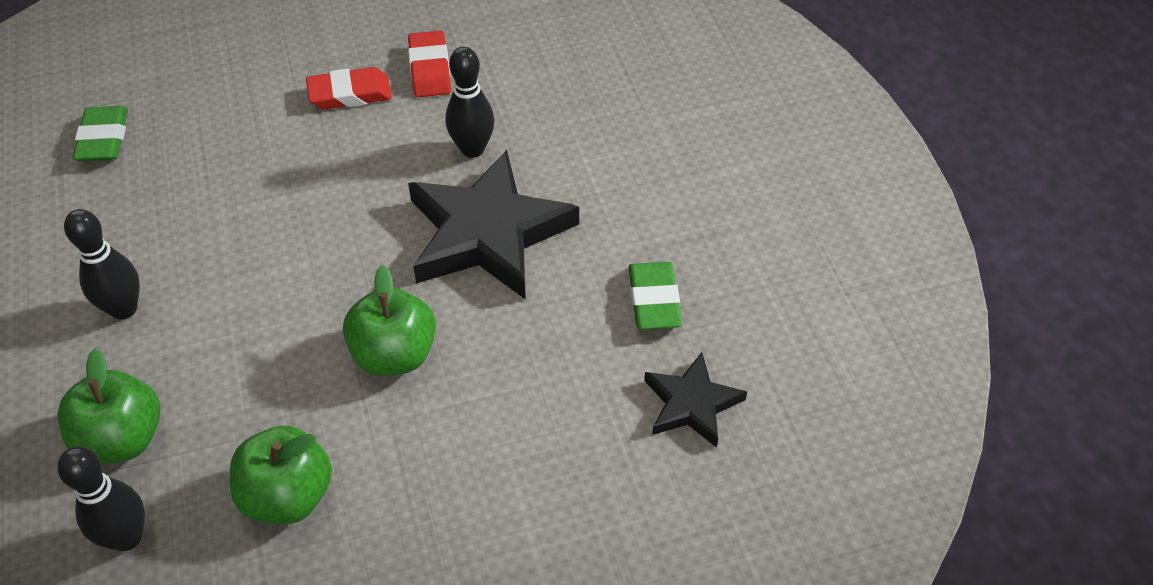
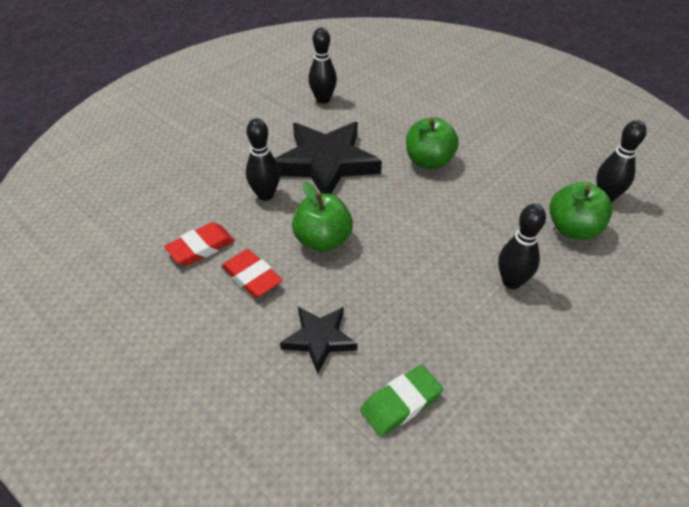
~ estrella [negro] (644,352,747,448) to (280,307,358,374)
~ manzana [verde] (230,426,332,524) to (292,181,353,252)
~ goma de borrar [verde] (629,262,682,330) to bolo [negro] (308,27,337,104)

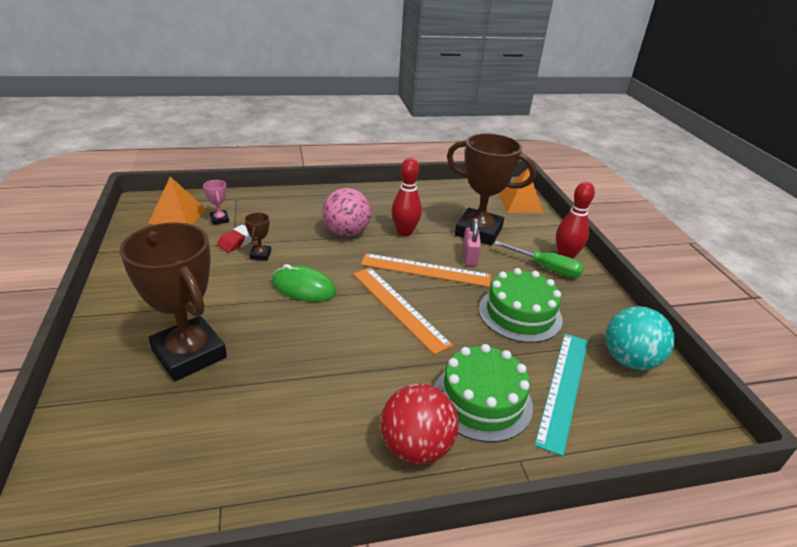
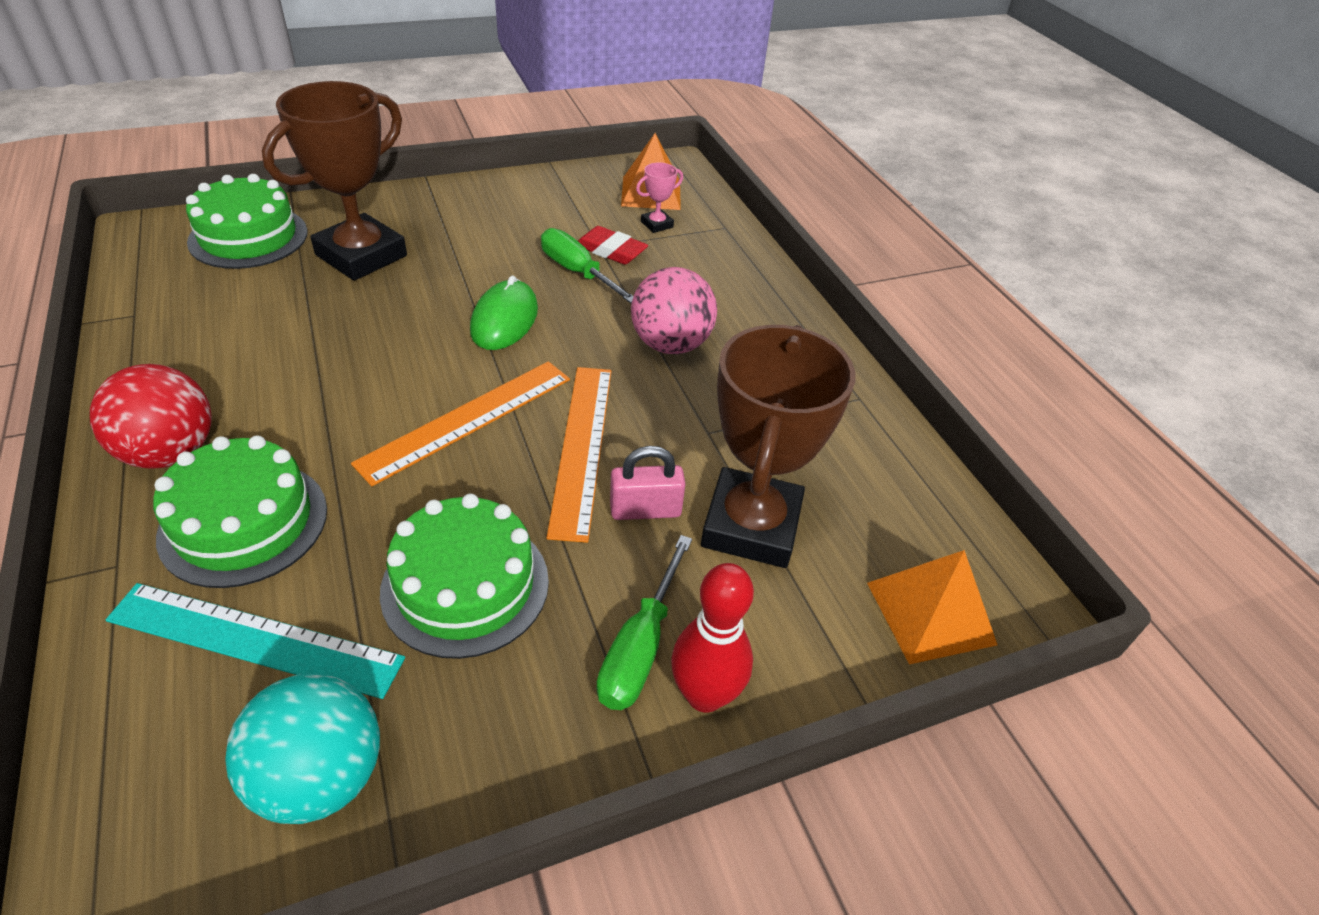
+ tarta [verde] (186,174,308,269)
~ trofeo [marrón] (245,213,271,260) to destornillador [verde] (541,228,633,303)
- bolo [rojo] (392,158,422,236)

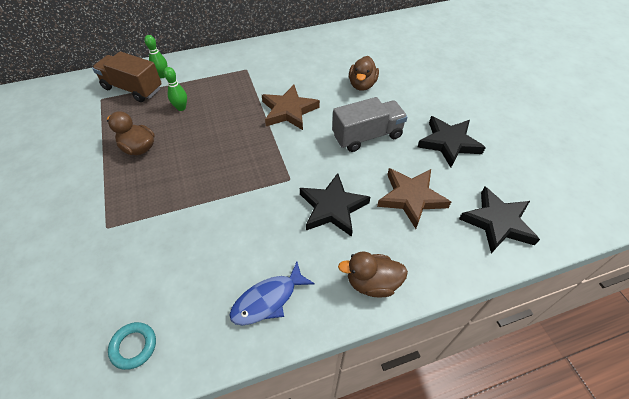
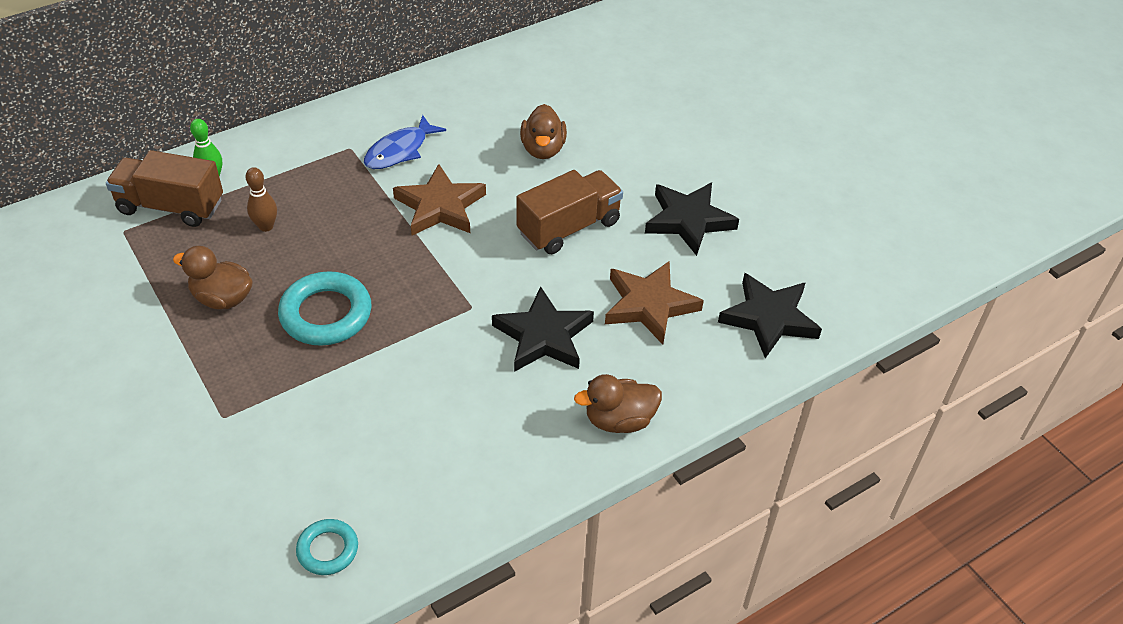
~ bolo [verde] (164,67,187,111) to bolo [marrón] (246,167,277,232)
+ anillo [turquesa] (278,271,372,346)
~ pez [azul] (229,262,315,325) to (364,115,446,169)
~ camión [gris] (332,97,408,152) to camión [marrón] (516,170,623,254)

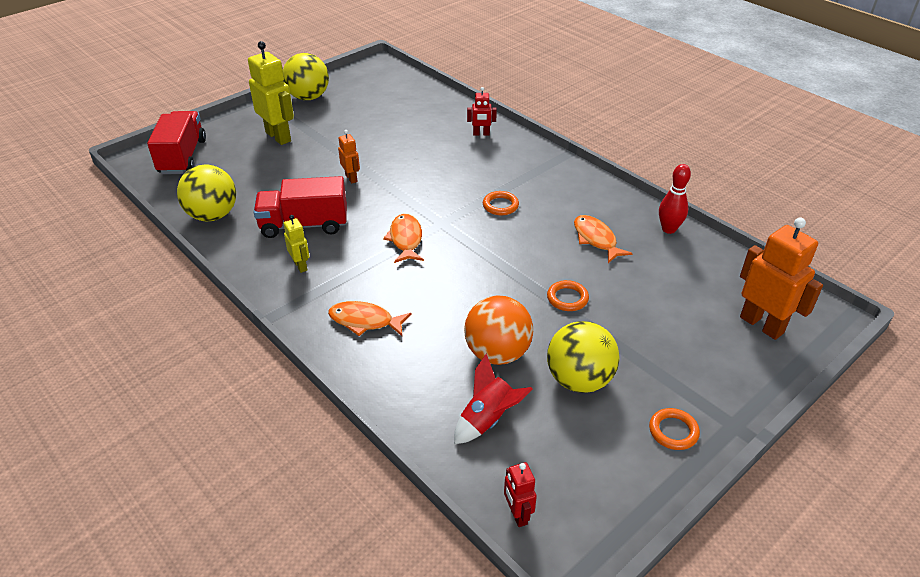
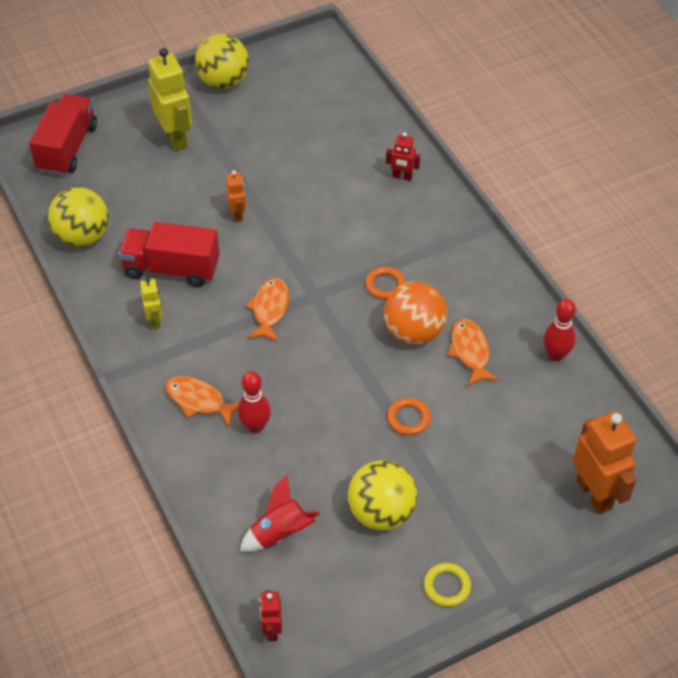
+ bolo [rojo] (238,371,271,433)
~ pelota [naranja] (464,296,533,365) to (384,282,447,345)
~ anillo [naranja] (649,408,700,450) to anillo [amarillo] (424,563,471,607)

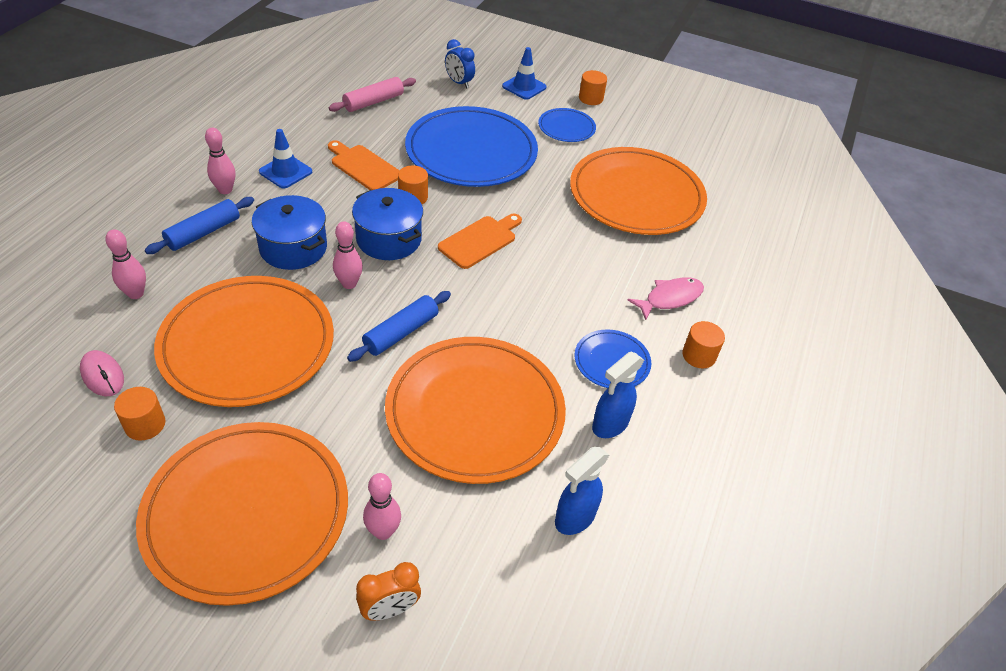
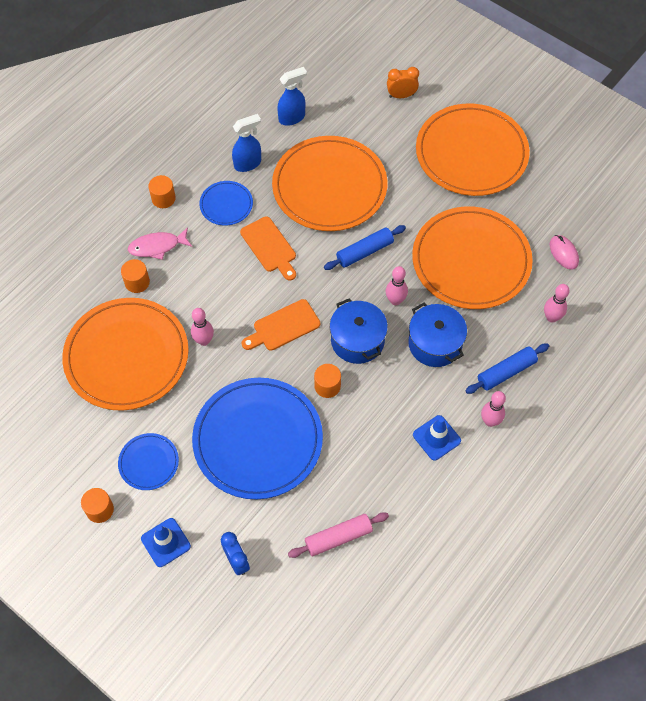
~ cilindro [naranja] (114,387,166,441) to (121,259,150,293)
~ bolo [rosa] (363,473,401,540) to (191,308,214,346)
~ tabla de cortar [naranja] (328,140,400,190) to (240,216,296,281)

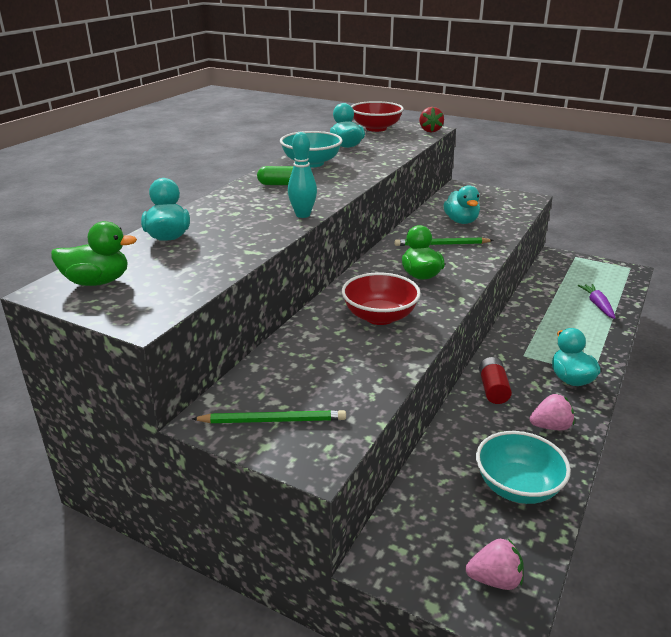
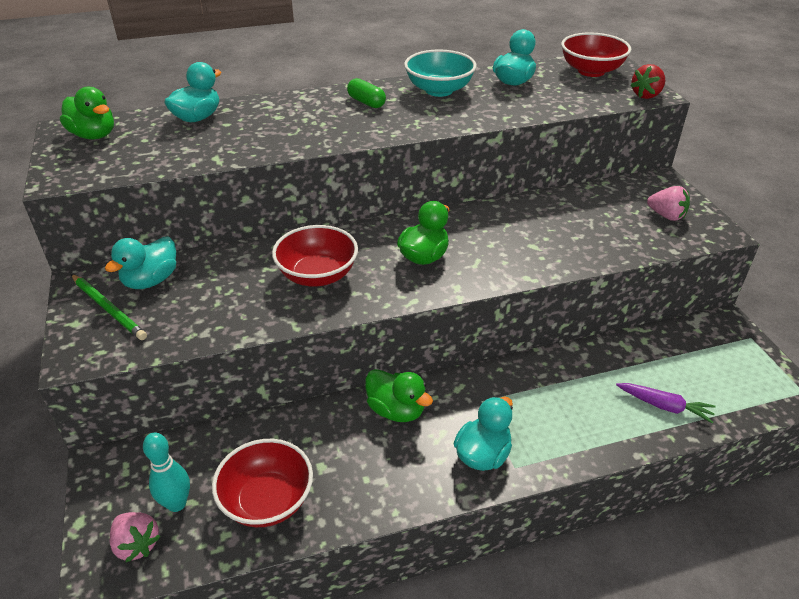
~ pato [turquesa] (443,185,480,224) to (105,237,176,289)
~ bolo [turquesa] (288,132,317,218) to (143,432,190,512)
~ cuenco [turquesa] (476,431,571,504) to cuenco [rojo] (212,439,313,527)
~ pila [rojo] (479,357,512,404) to pato [verde] (365,369,433,422)
~ zanahoria [morado] (577,284,615,319) = (616,383,716,423) 75 degrees clockwise
~ fresa [rosa] (530,394,574,430) to (647,186,690,221)
- lápiz [verde] (395,237,494,246)

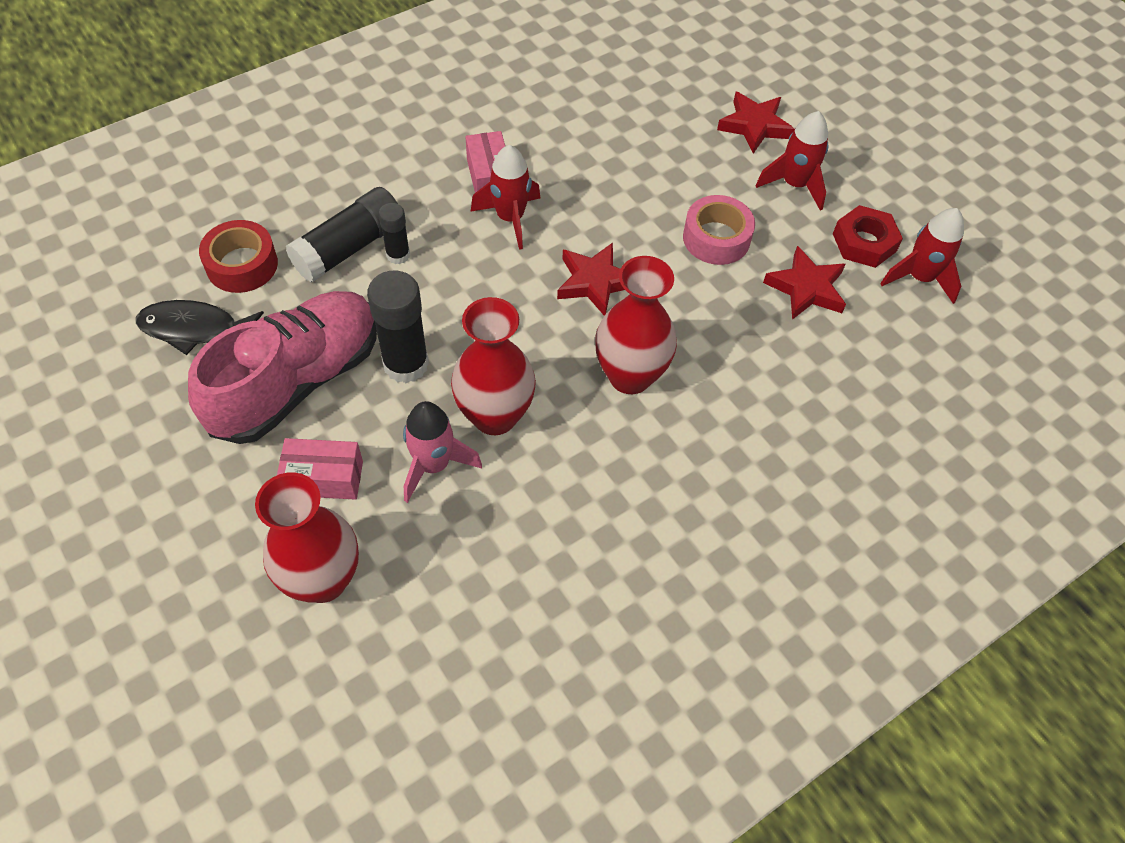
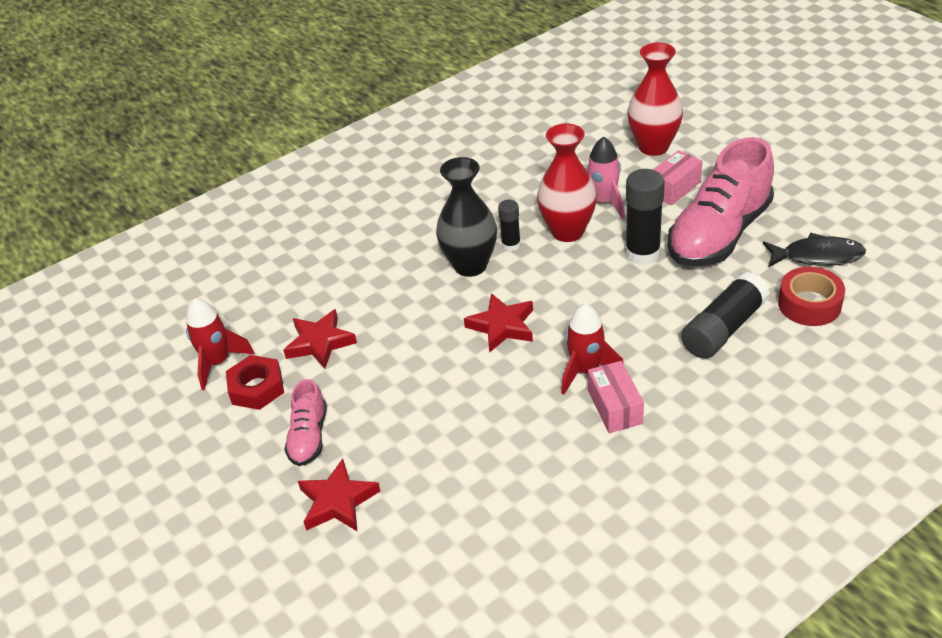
~ cohete [rojo] (755,111,829,211) to zapato [rosa] (284,379,327,466)
~ florero [rojo] (595,256,677,394) to florero [negro] (436,157,497,277)
~ barra de pegamento [negro] (378,203,410,264) to (498,200,521,251)
~ caja [rosa] (277,438,363,500) = (653,150,703,205) 45 degrees counterclockwise
- cinta adhesiva [rosa] (683,195,755,265)

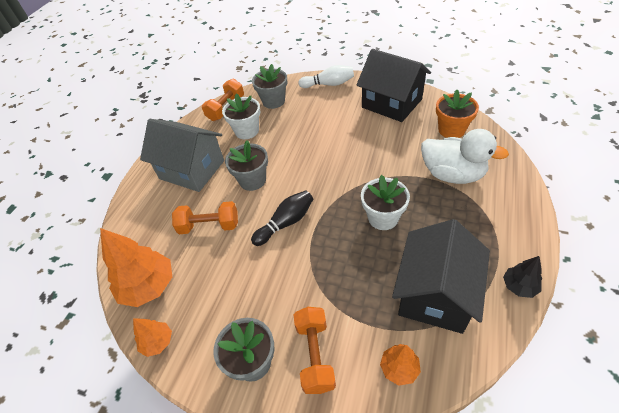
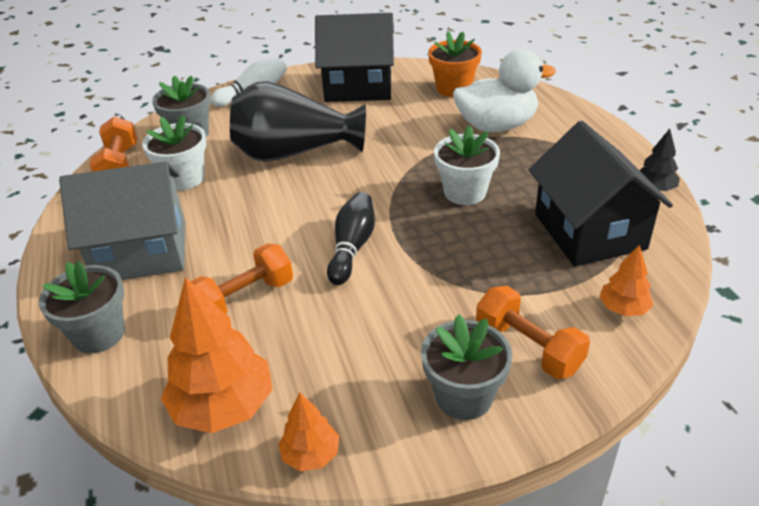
~ maceta [gris] (225,140,268,191) to (39,261,125,353)
+ florero [negro] (230,81,366,162)

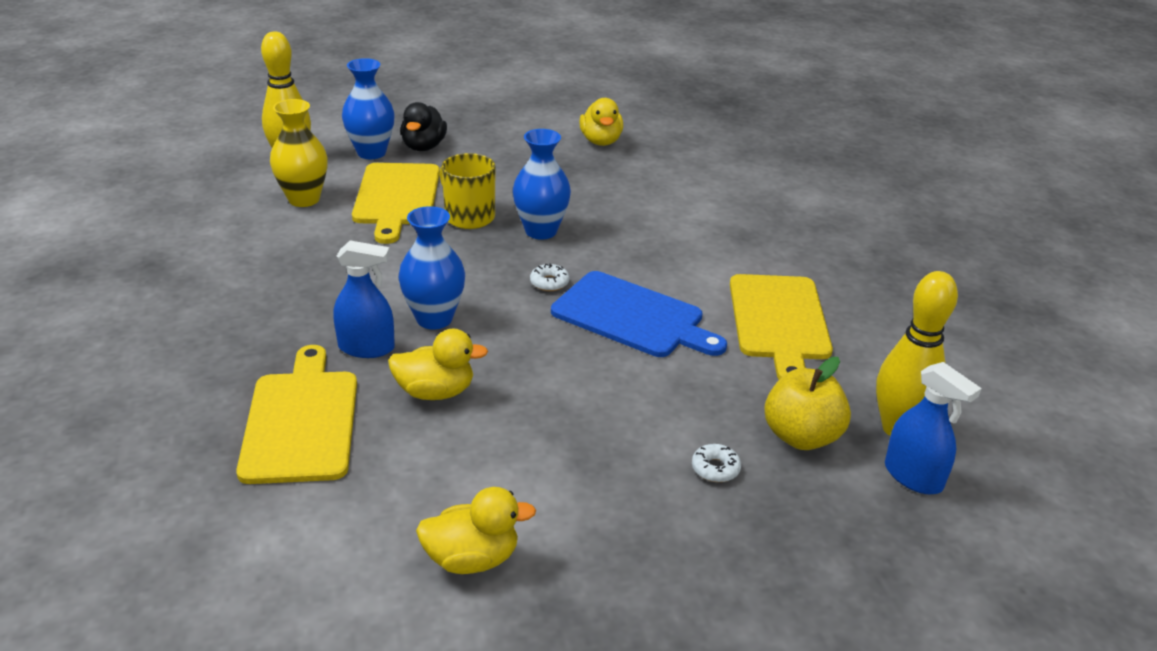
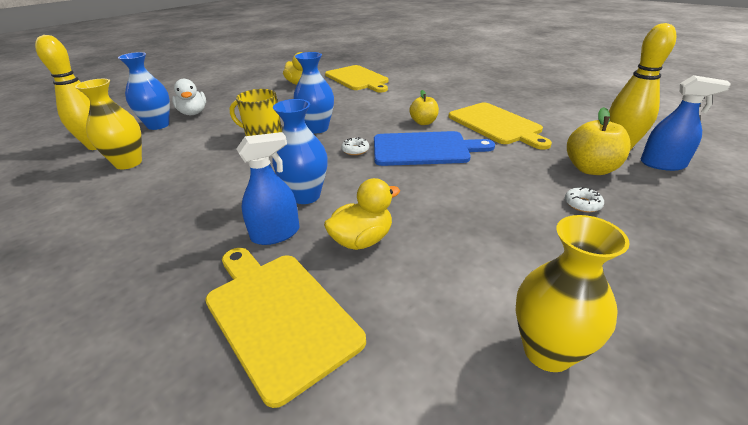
~ pato [negro] (401,102,447,151) to pato [blanco] (172,79,206,115)
~ tabla de cortar [amarillo] (352,163,440,244) to (325,65,388,93)
+ manzana [amarillo] (409,90,439,125)
~ pato [amarillo] (416,487,536,574) to florero [amarillo] (515,215,630,372)

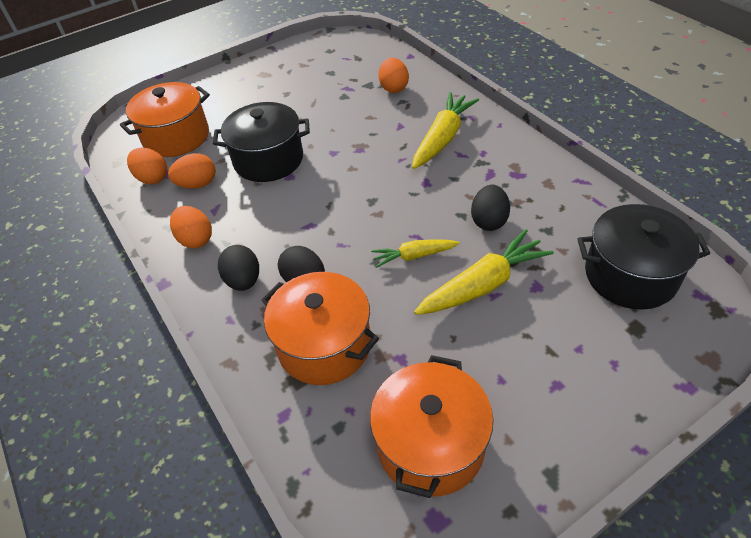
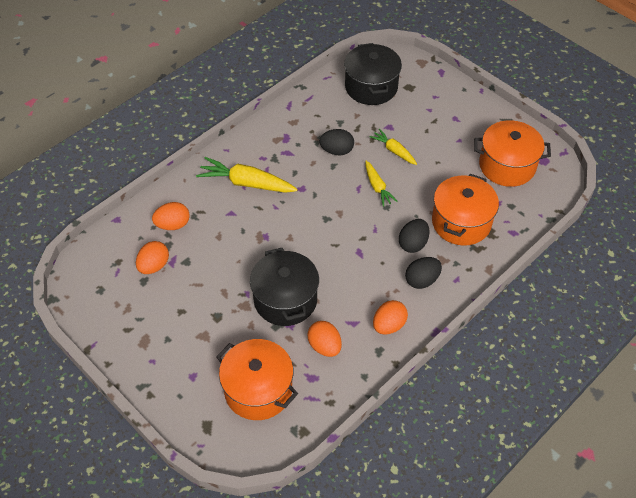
~ huevo [naranja] (127,148,167,184) to (136,241,169,274)
~ zanahoria [amarillo] (414,229,554,315) = (369,129,417,165) x0.59

